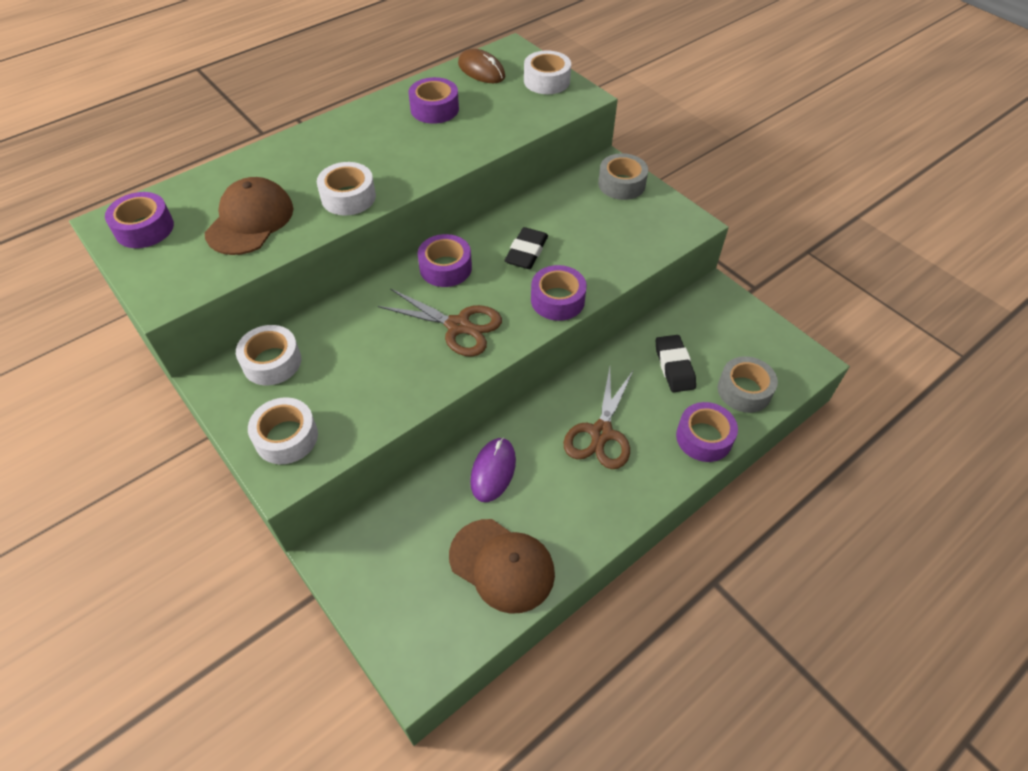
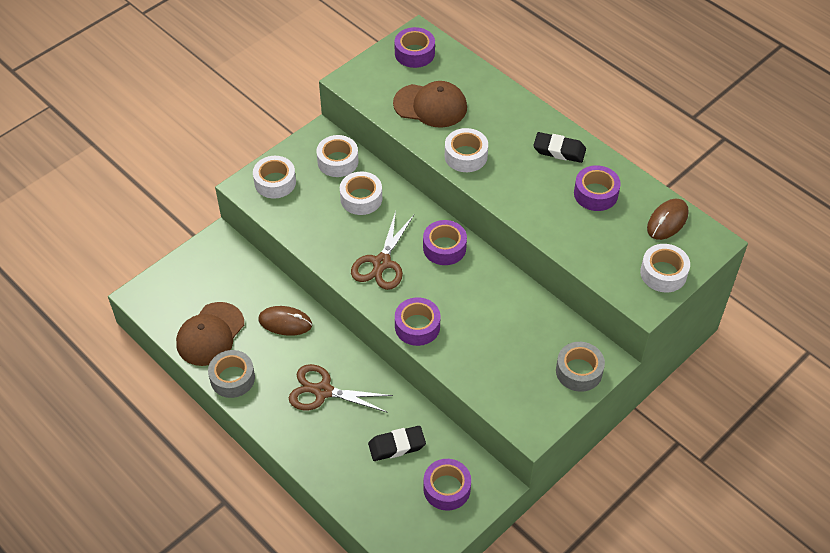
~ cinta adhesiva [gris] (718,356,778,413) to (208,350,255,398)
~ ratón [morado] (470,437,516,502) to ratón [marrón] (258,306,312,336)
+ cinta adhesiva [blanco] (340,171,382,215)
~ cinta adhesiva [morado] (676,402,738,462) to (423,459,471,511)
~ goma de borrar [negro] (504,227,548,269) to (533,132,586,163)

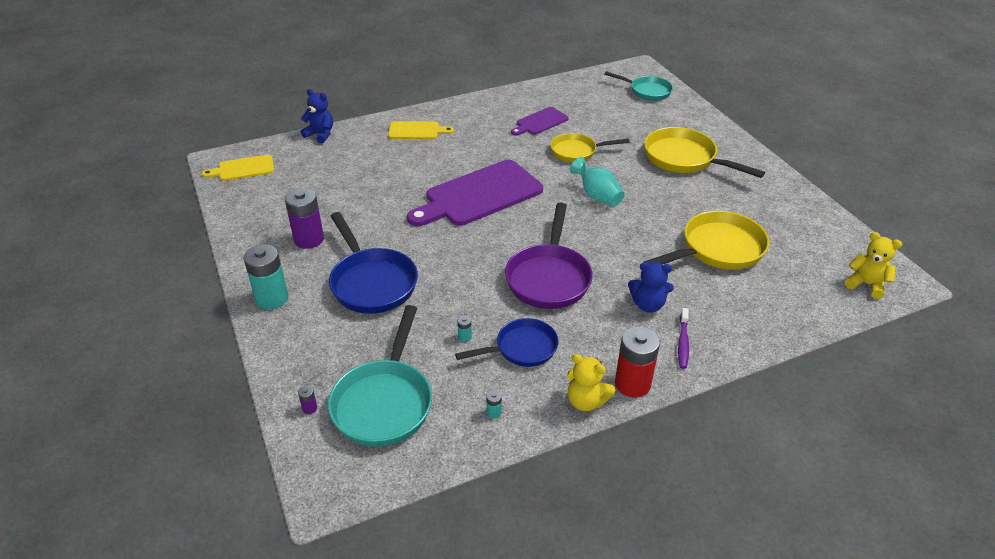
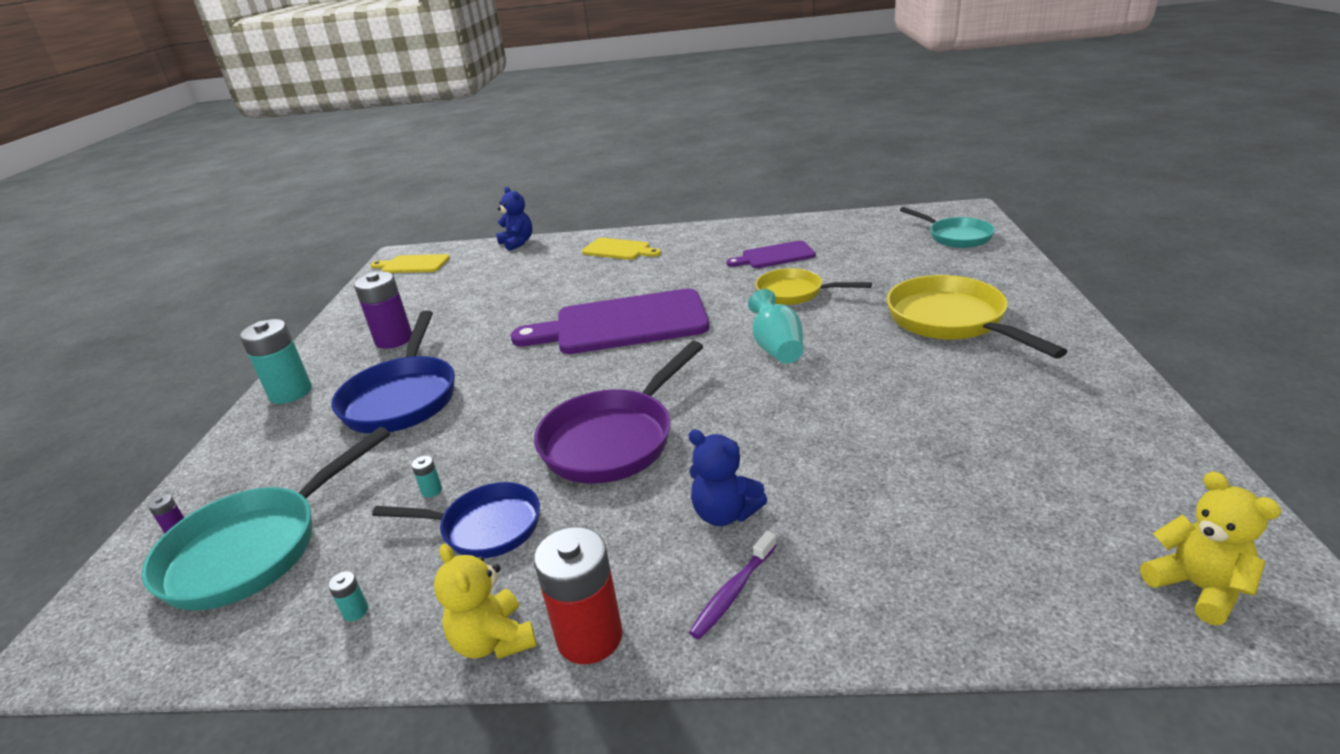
- sartén [amarillo] (644,211,769,270)

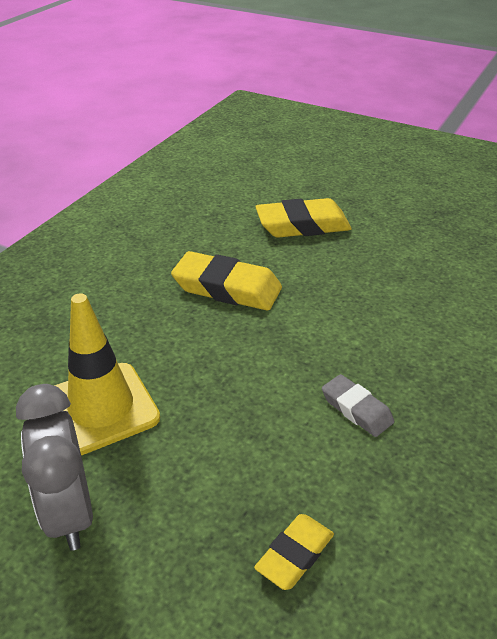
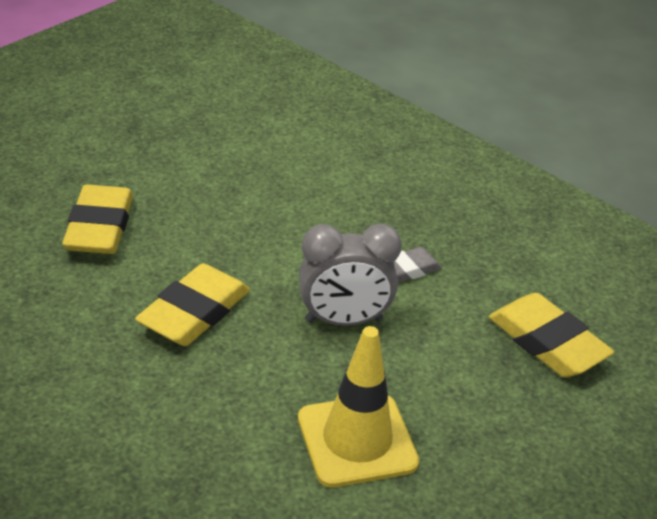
~ despertador [gris] (16,384,93,551) to (299,224,402,326)
~ goma de borrar [amarillo] (254,514,334,590) = (489,293,614,377) x1.74

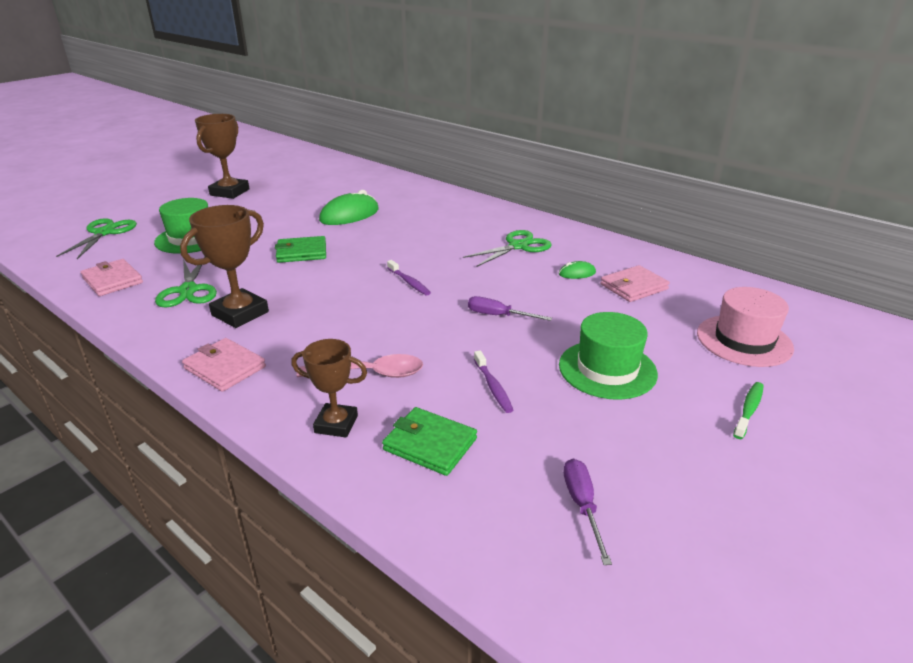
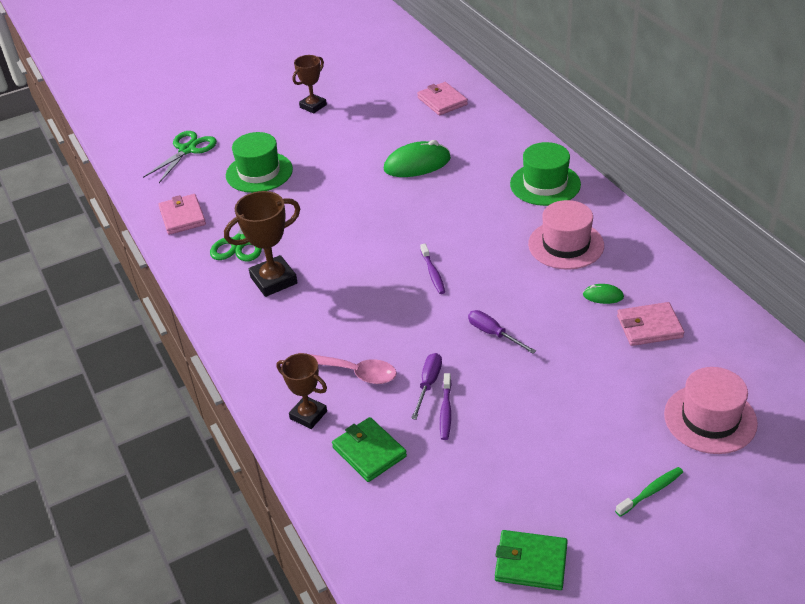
~ trofeo [marrón] (195,114,250,199) = (293,55,327,114) x0.66
~ destornillador [morado] (564,459,612,565) to (411,353,442,420)
~ cartera [rosa] (182,338,266,392) to (417,82,468,116)
~ cartera [verde] (275,236,326,263) to (495,530,568,590)
~ sombrero [verde] (559,312,658,400) to (510,142,581,206)
~ tijeras [verde] (463,230,552,267) to sombrero [rosa] (528,200,604,270)

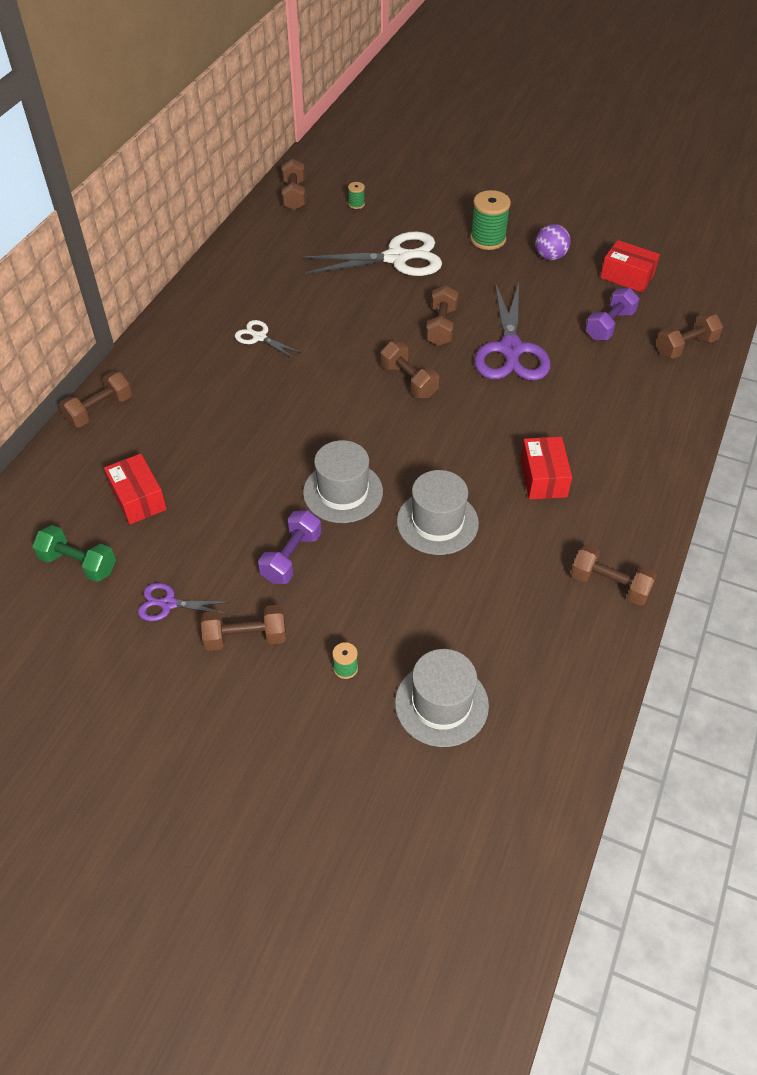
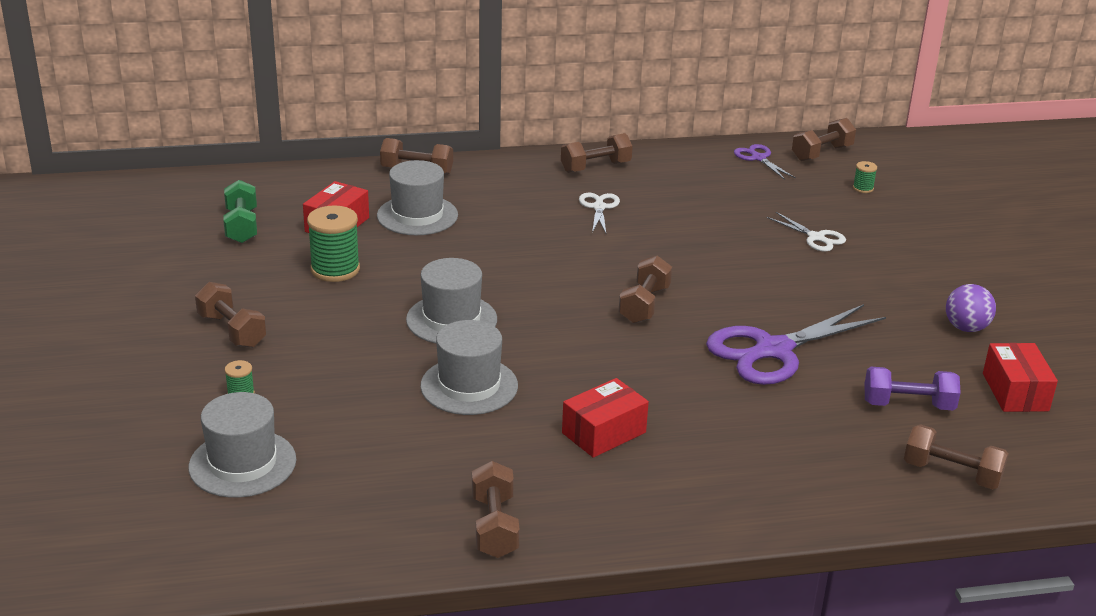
~ carrete [verde] (470,190,511,250) to (307,205,360,282)
+ sombrero [gris] (377,160,458,235)
~ mancuerna [marrón] (426,285,458,346) to (561,133,633,173)
~ tijeras [morado] (138,583,231,621) to (734,144,796,180)
~ tijeras [blanco] (302,231,442,276) = (767,212,846,252) x0.49
- mancuerna [morado] (258,510,321,584)

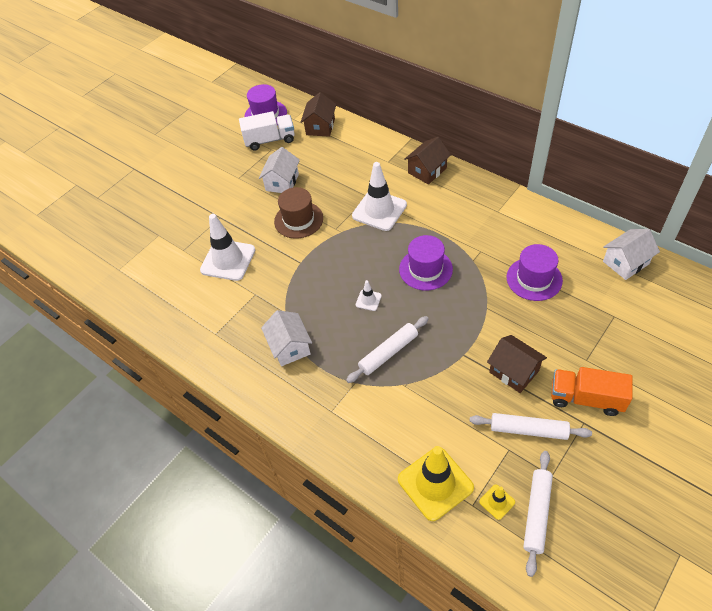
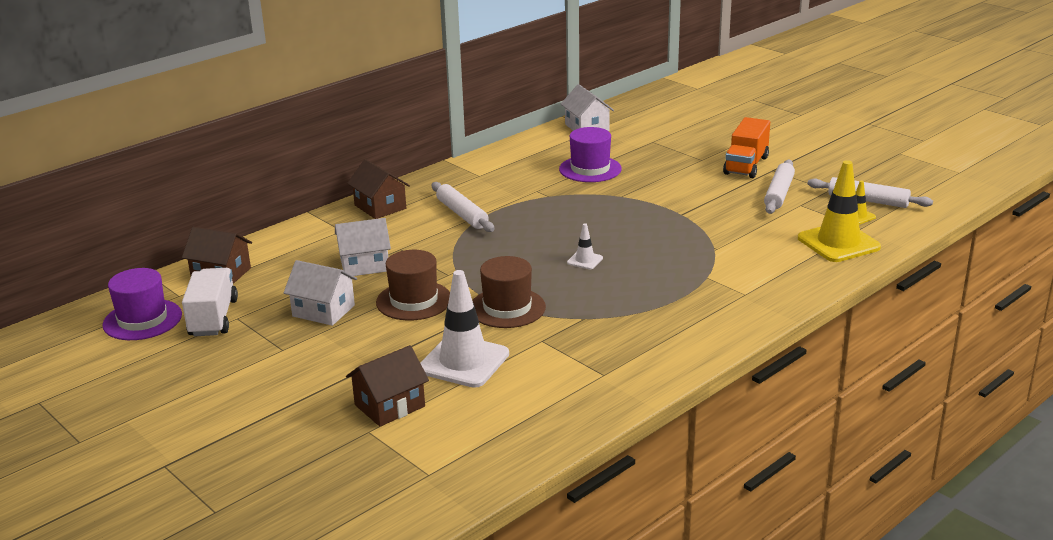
~ casa [blanco] (261,310,312,366) to (335,218,391,276)
~ casa [marrón] (487,335,547,393) to (346,345,429,427)
~ rodillo [blanco] (346,316,429,383) to (432,182,495,232)
+ sombrero [marrón] (472,256,546,328)
- cono de tráfico [blanco] (352,162,407,231)
- sombrero [morado] (399,235,453,291)

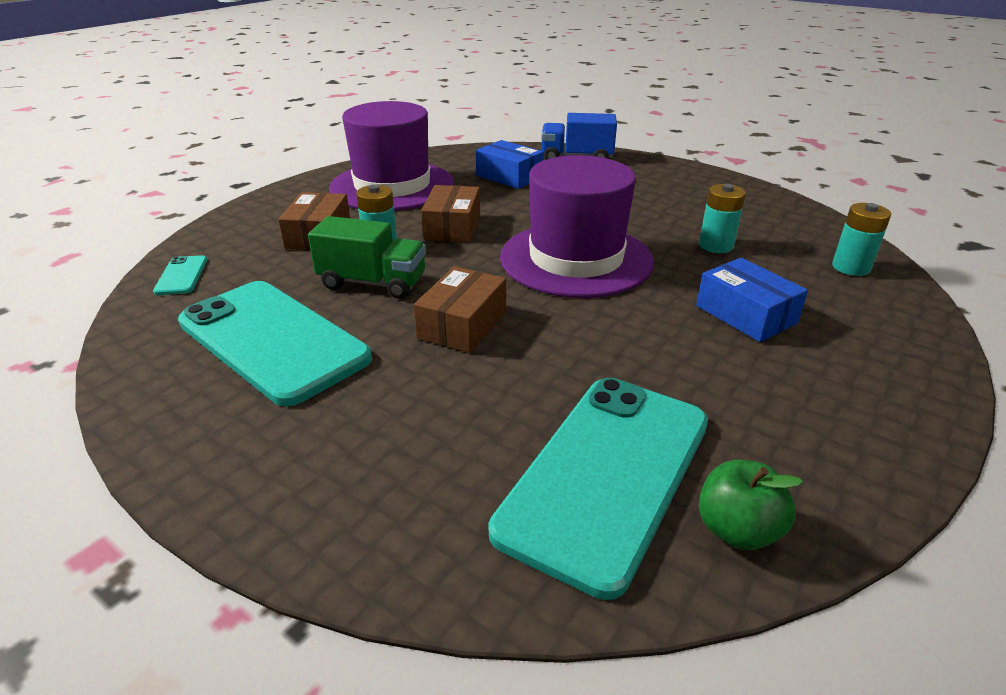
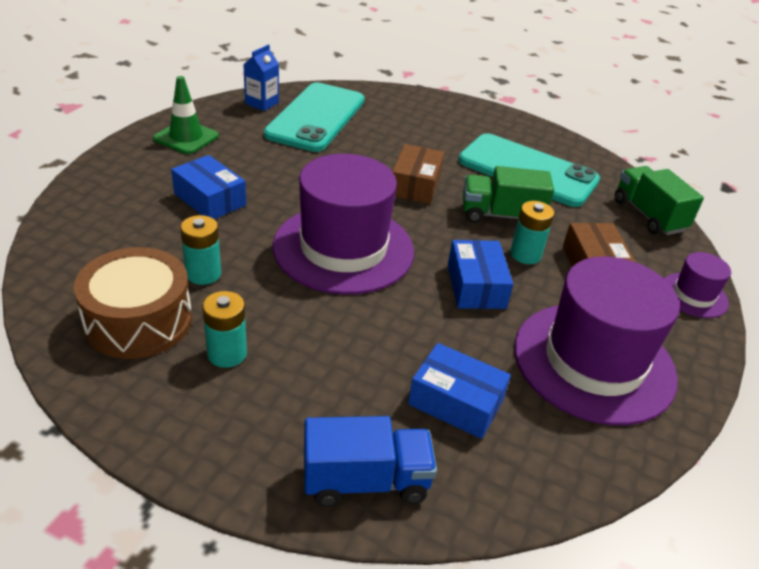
+ tambor [marrón] (74,247,192,359)
+ cono de tráfico [verde] (153,76,219,154)
~ pila [turquesa] (832,203,891,276) to (202,291,247,368)
~ manzana [verde] (699,460,803,550) to cartón de leche [azul] (243,44,279,111)
~ caja [marrón] (421,185,480,242) to caja [azul] (448,240,513,309)
~ móvil [turquesa] (153,255,207,295) to camión [verde] (615,166,704,235)
+ sombrero [morado] (664,252,731,318)

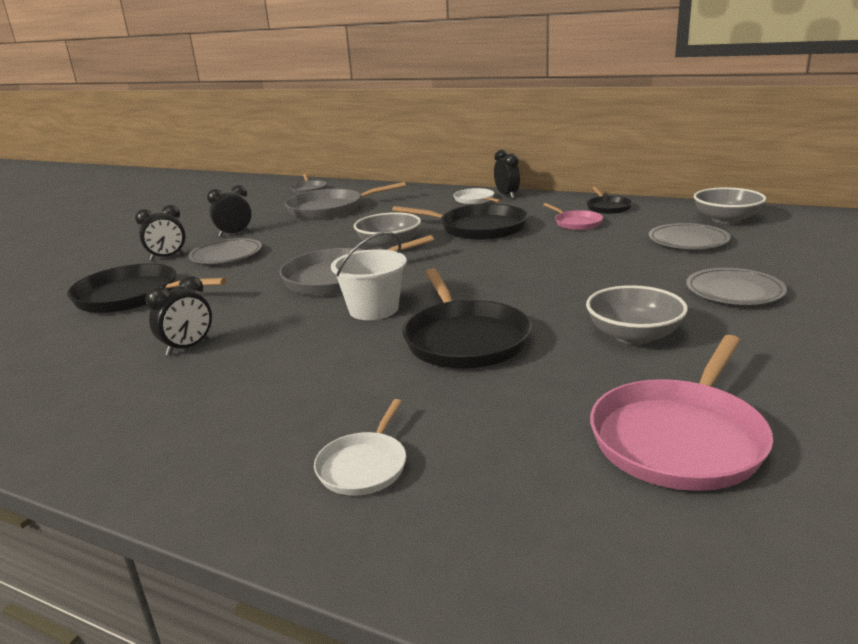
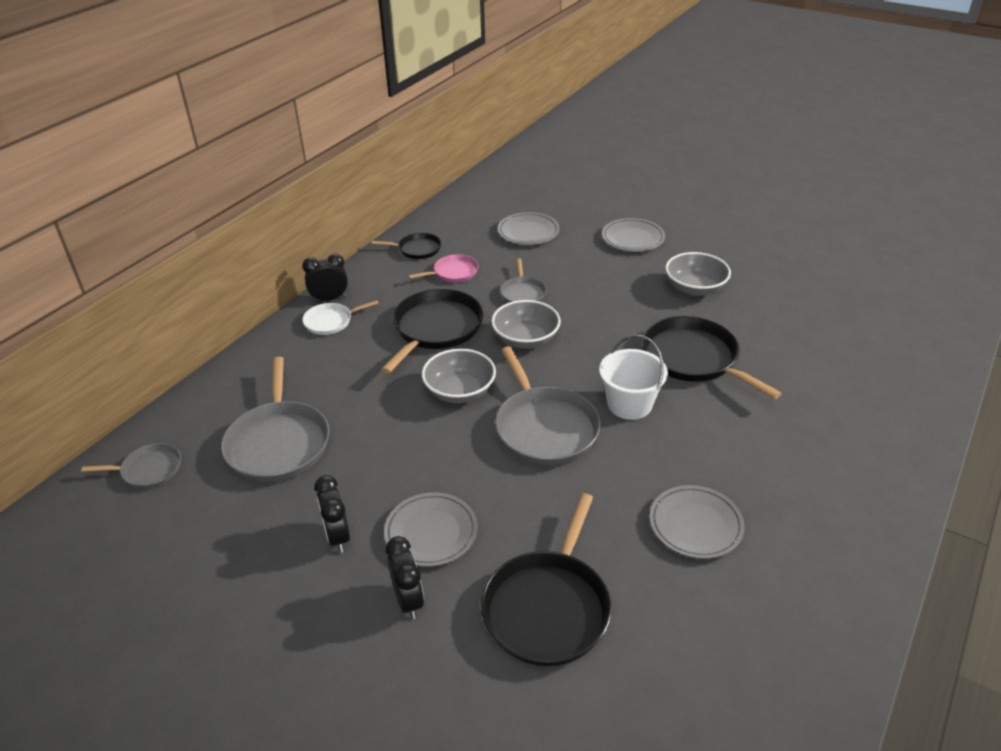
~ cuenco [gris] (693,187,766,224) to (491,300,561,349)
+ sartén [gris] (500,258,546,303)
~ sartén [negro] (402,268,532,369) = (643,316,782,399) 120 degrees counterclockwise
~ despertador [negro] (145,276,212,356) to plato [gris] (650,485,745,559)
- sartén [blanco] (314,399,406,495)
- sartén [rosa] (590,335,773,491)

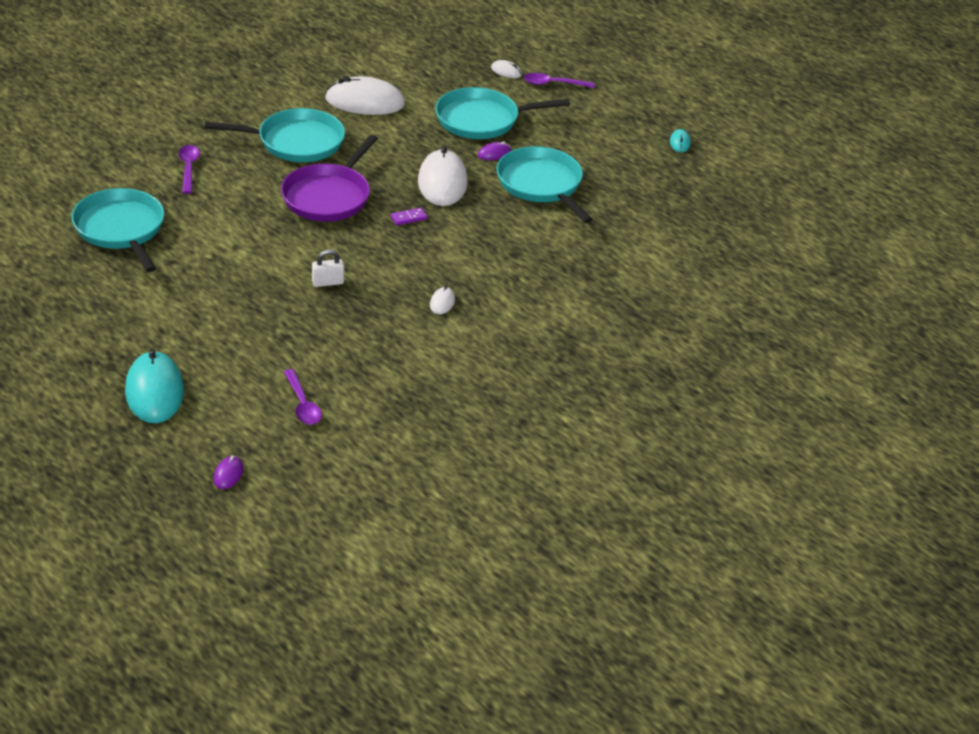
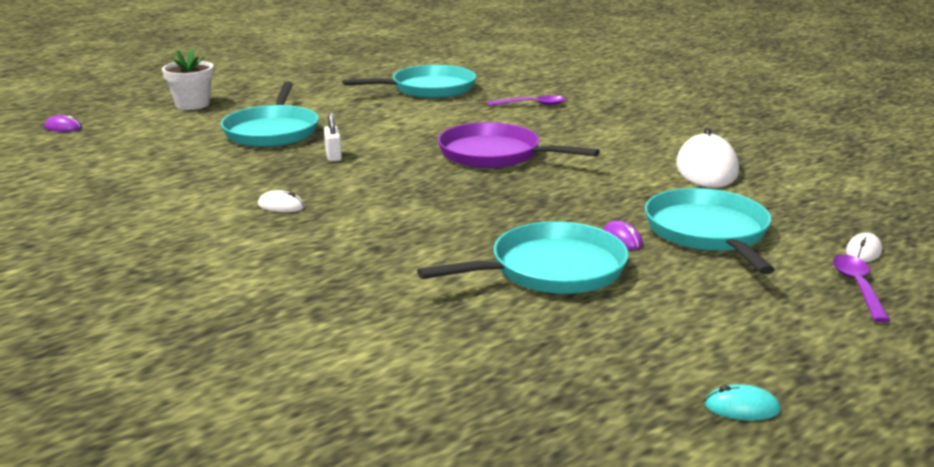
~ ratón [turquesa] (125,349,184,423) to maceta [blanco] (162,48,214,110)
~ sartén [turquesa] (204,108,345,162) to (221,82,319,147)
- cuchara [morado] (284,369,322,425)
- ficha de dominó [morado] (391,208,427,226)
- ratón [blanco] (418,146,468,206)

